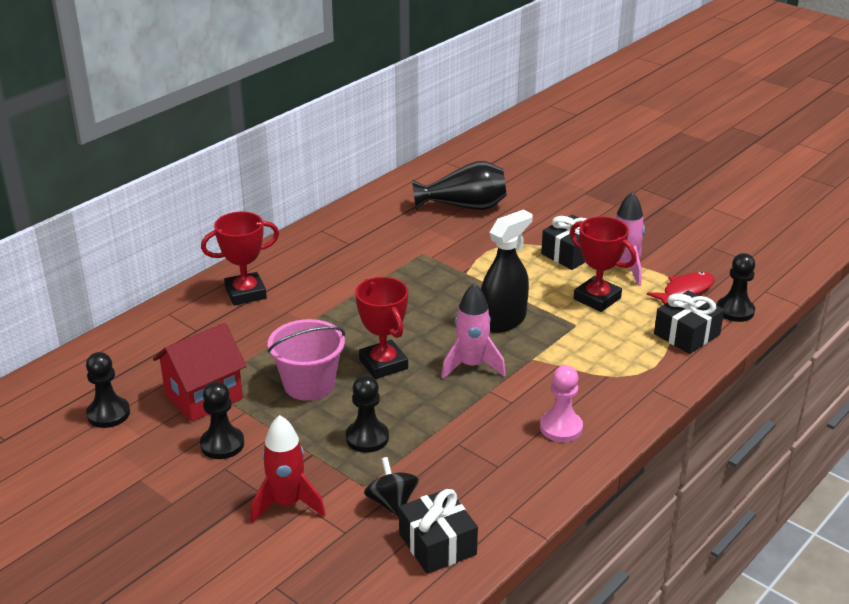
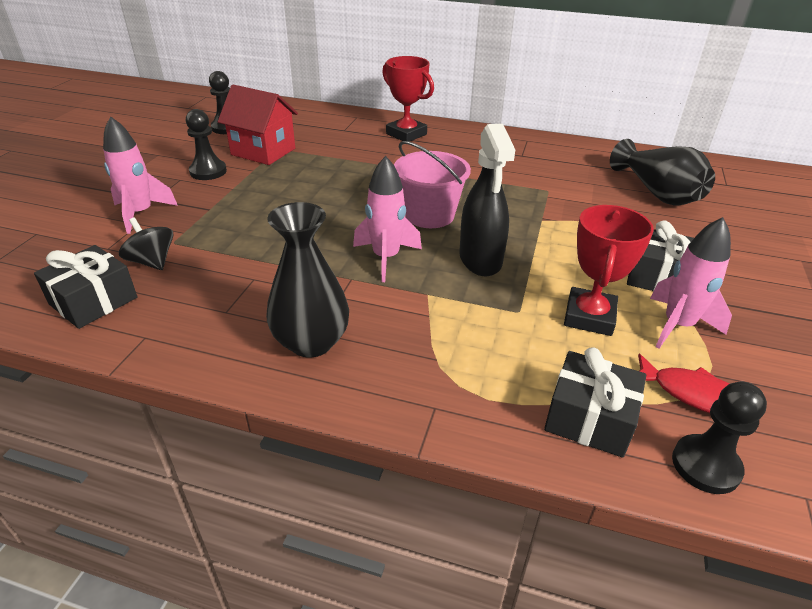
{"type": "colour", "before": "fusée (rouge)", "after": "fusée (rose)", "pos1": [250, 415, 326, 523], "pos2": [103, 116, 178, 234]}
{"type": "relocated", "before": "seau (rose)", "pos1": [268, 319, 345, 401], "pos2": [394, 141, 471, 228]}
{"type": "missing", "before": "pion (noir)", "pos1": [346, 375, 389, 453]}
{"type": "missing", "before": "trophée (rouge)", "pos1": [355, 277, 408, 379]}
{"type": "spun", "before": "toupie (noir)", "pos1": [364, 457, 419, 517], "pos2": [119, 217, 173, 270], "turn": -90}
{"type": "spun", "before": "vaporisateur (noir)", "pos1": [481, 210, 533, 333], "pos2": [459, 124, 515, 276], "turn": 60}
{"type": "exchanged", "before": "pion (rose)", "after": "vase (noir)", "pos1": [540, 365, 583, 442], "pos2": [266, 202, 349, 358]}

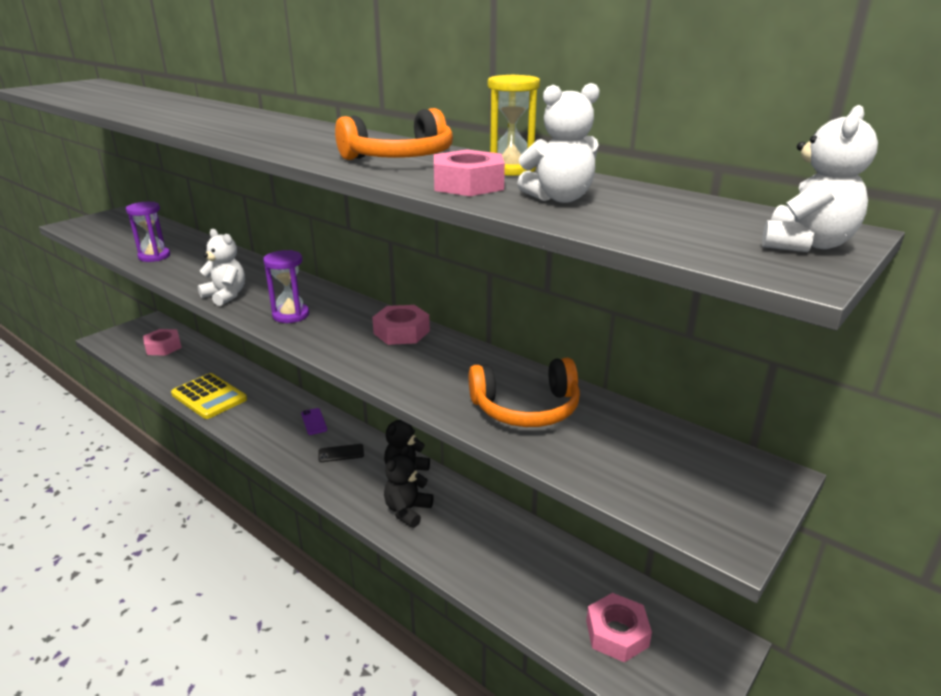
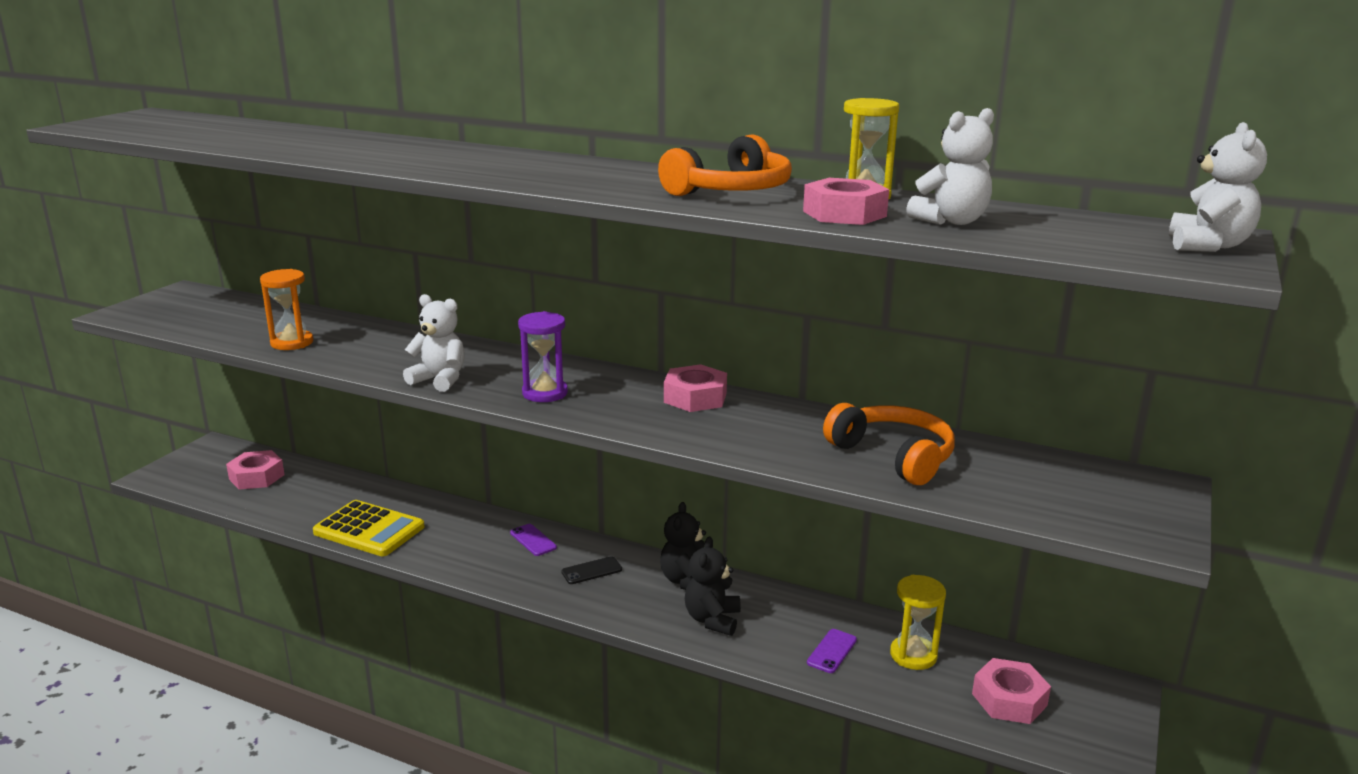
{"type": "colour", "before": "sablier (violet)", "after": "sablier (orange)", "pos1": [126, 202, 170, 262], "pos2": [260, 269, 313, 350]}
{"type": "spun", "before": "casque audio (orange)", "pos1": [469, 358, 580, 427], "pos2": [823, 403, 955, 485], "turn": -105}
{"type": "appeared", "after": "téléphone (violet)", "pos2": [807, 629, 857, 673]}
{"type": "appeared", "after": "sablier (jaune)", "pos2": [890, 575, 946, 670]}

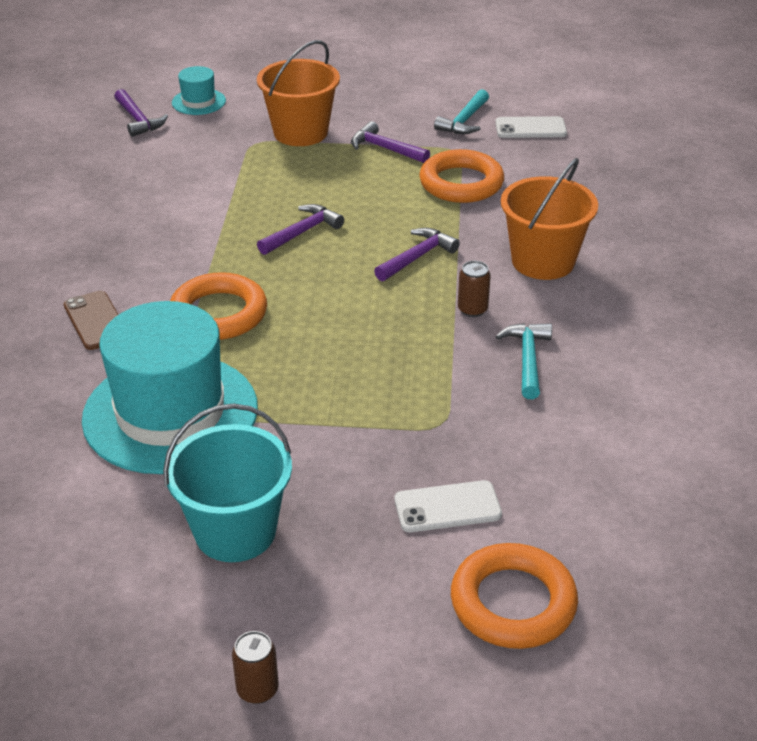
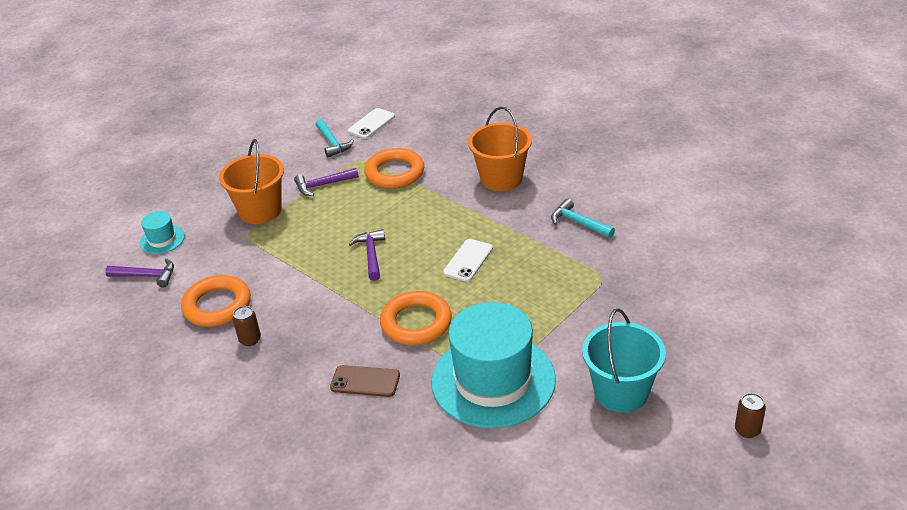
{"type": "missing", "before": "marteau (violet)", "pos1": [374, 228, 460, 281]}
{"type": "relocated", "before": "téléphone (blanc)", "pos1": [394, 480, 502, 532], "pos2": [443, 239, 493, 282]}
{"type": "relocated", "before": "anneau (orange)", "pos1": [451, 543, 578, 649], "pos2": [181, 275, 251, 327]}
{"type": "relocated", "before": "canette (marron)", "pos1": [458, 261, 491, 317], "pos2": [232, 306, 261, 346]}

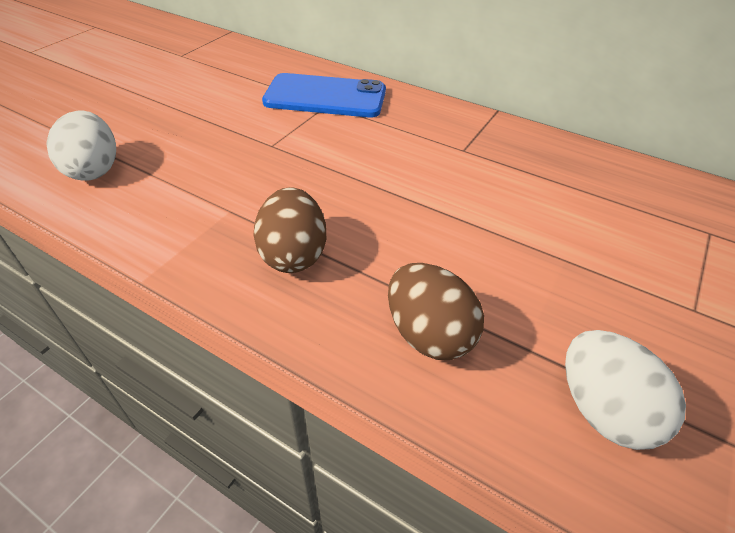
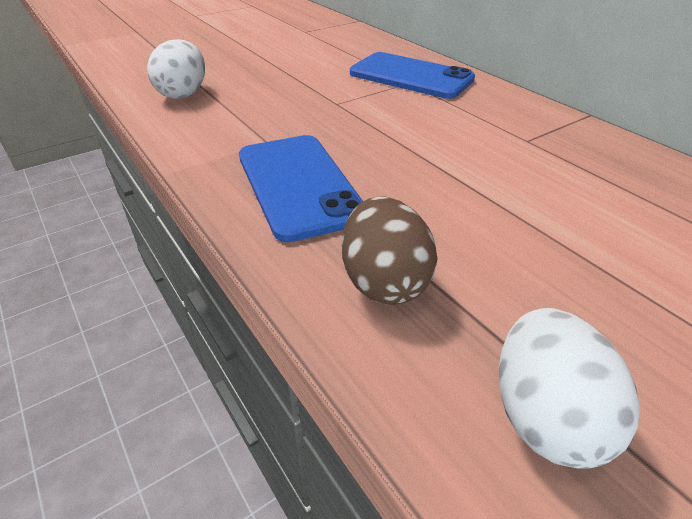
{"type": "exchanged", "before": "œuf (marron)", "after": "téléphone (bleu)", "pos1": [253, 187, 326, 273], "pos2": [239, 135, 363, 242]}

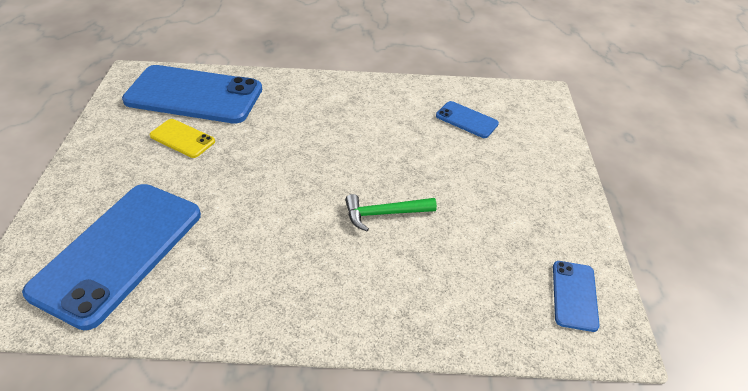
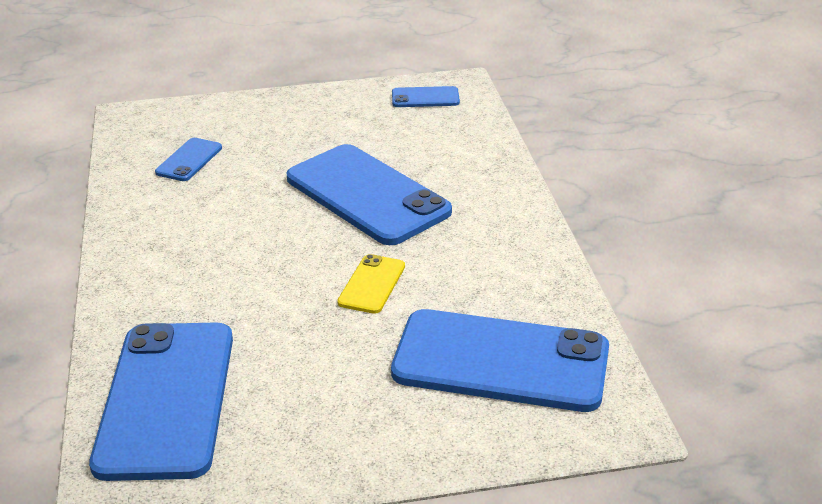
{"type": "relocated", "before": "téléphone (jaune)", "pos1": [149, 119, 215, 158], "pos2": [337, 254, 405, 314]}
{"type": "exchanged", "before": "marteau (vert)", "after": "téléphone (bleu)", "pos1": [345, 194, 437, 231], "pos2": [286, 144, 452, 245]}

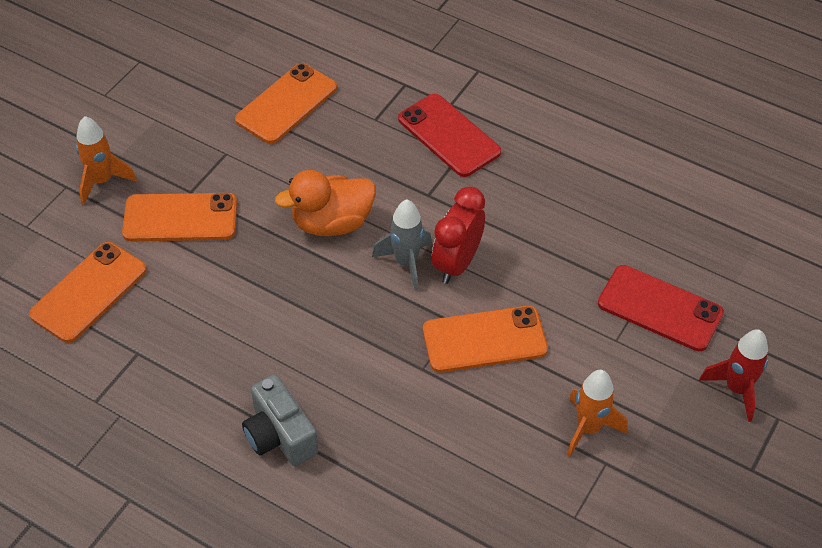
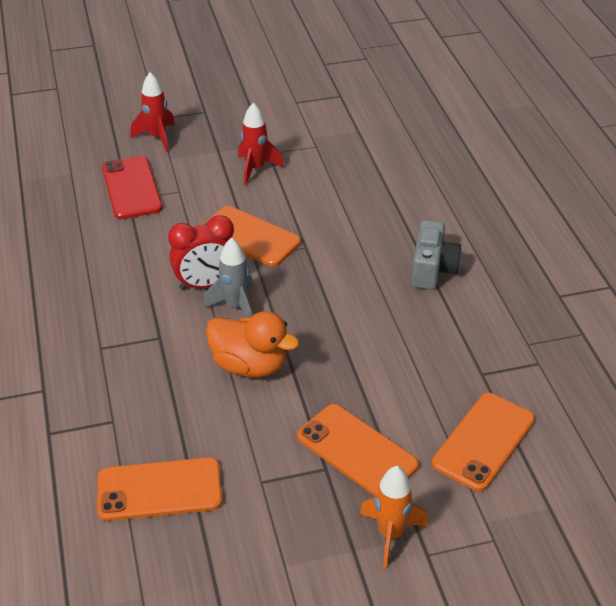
{"type": "spun", "before": "téléphone (orange)", "pos1": [29, 242, 147, 343], "pos2": [432, 393, 535, 492], "turn": -45}
{"type": "missing", "before": "téléphone (rouge)", "pos1": [398, 94, 501, 177]}
{"type": "colour", "before": "fusée (orange)", "after": "fusée (rouge)", "pos1": [567, 370, 628, 457], "pos2": [238, 103, 284, 185]}

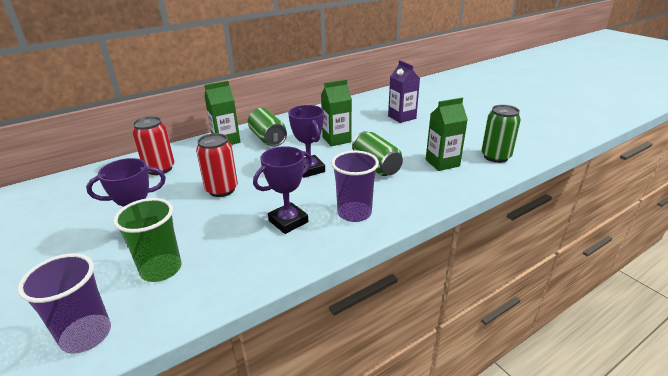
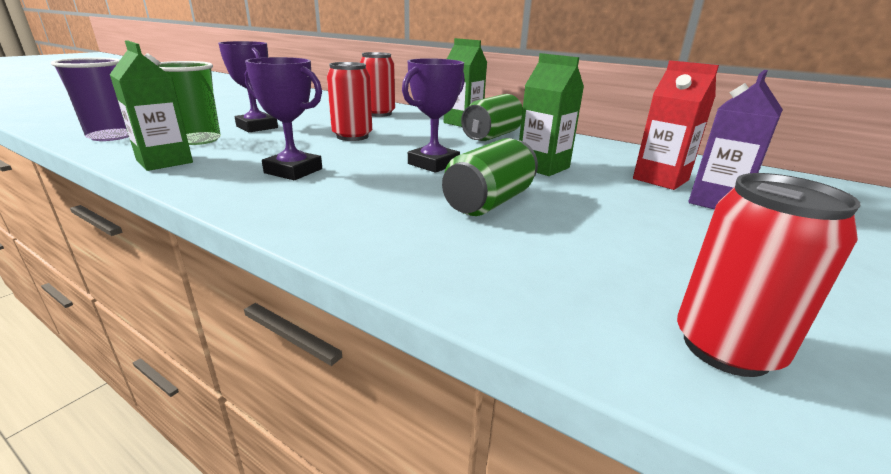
{"type": "missing", "before": "gobelet (violet)", "pos1": [331, 151, 379, 222]}
{"type": "relocated", "before": "brique de lait (vert)", "pos1": [426, 98, 468, 171], "pos2": [109, 41, 193, 171]}
{"type": "colour", "before": "canette (vert)", "after": "canette (rouge)", "pos1": [481, 105, 521, 163], "pos2": [677, 173, 861, 377]}
{"type": "appeared", "after": "brique de lait (rouge)", "pos2": [633, 60, 719, 190]}

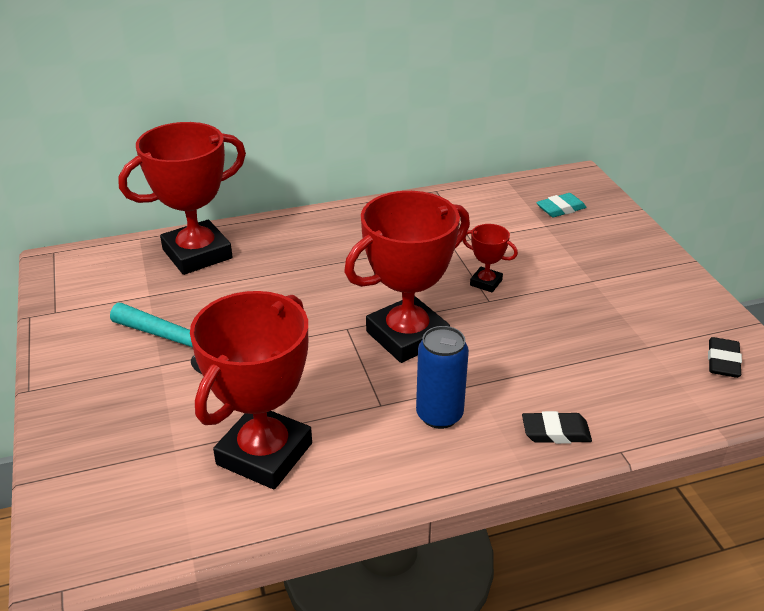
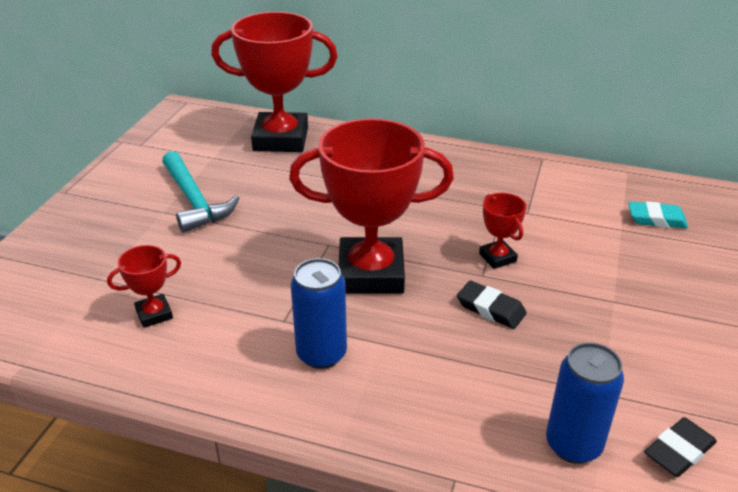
{"type": "size", "before": "trophée (rouge)", "pos1": [190, 291, 312, 489], "pos2": [107, 245, 181, 328], "scale": 0.45}
{"type": "relocated", "before": "gomme (noir)", "pos1": [522, 411, 592, 444], "pos2": [457, 281, 527, 329]}
{"type": "appeared", "after": "canette (bleu)", "pos2": [546, 343, 624, 464]}

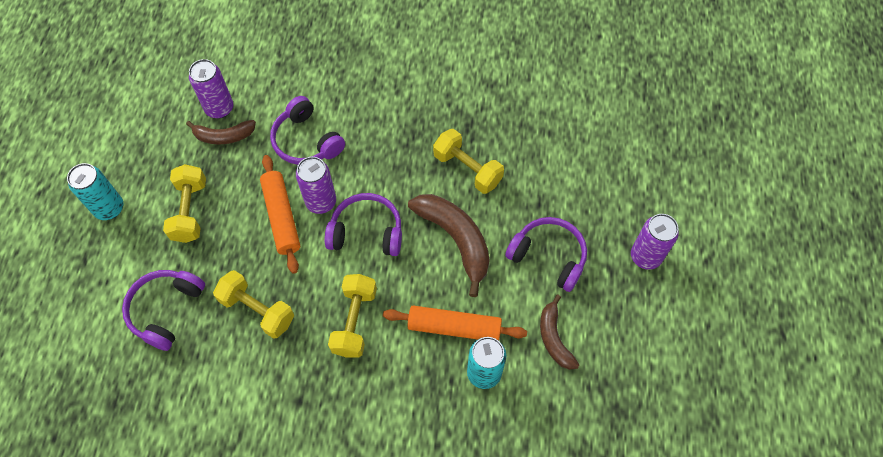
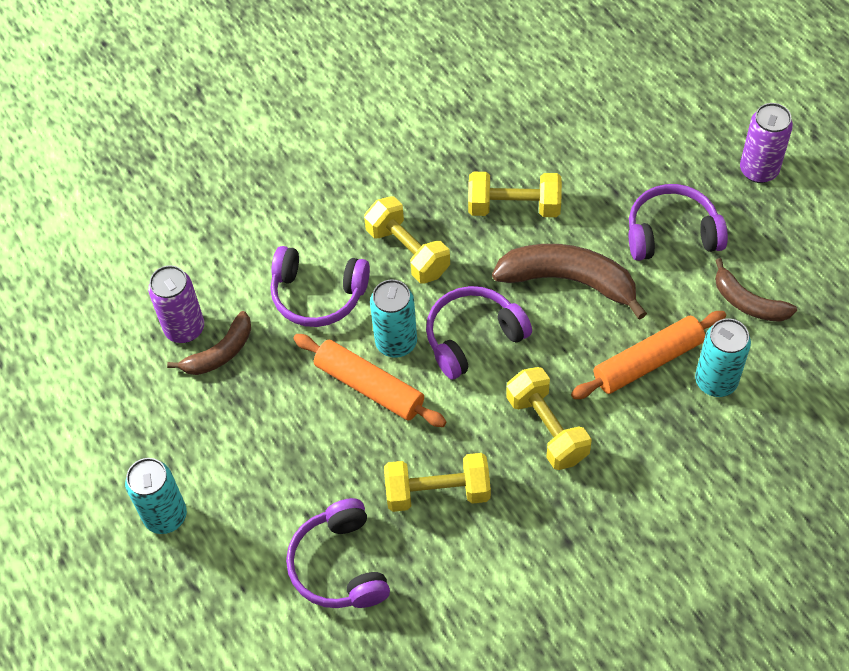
{"type": "relocated", "before": "haltère (jaune)", "pos1": [163, 164, 206, 243], "pos2": [364, 196, 450, 283]}
{"type": "colour", "before": "canette (violet)", "after": "canette (turquoise)", "pos1": [296, 157, 336, 214], "pos2": [370, 279, 417, 358]}

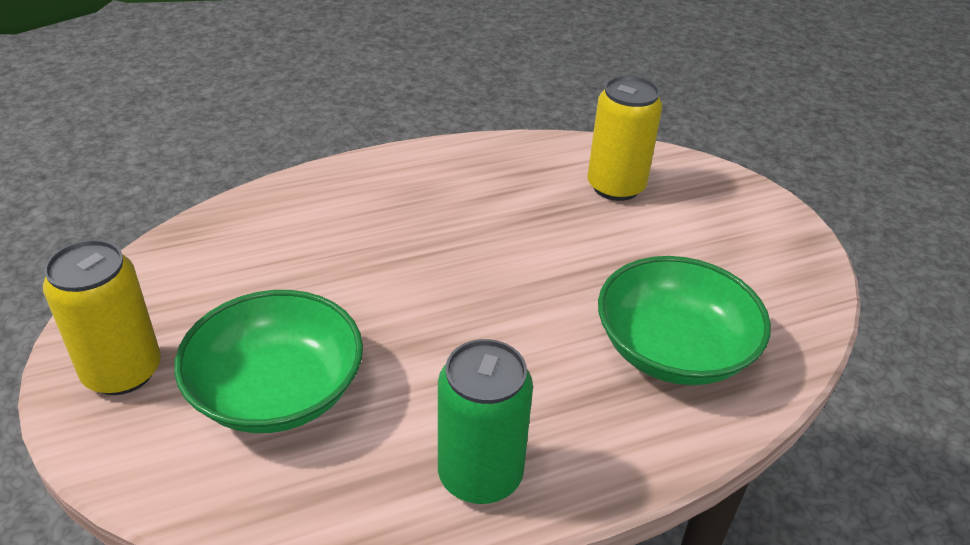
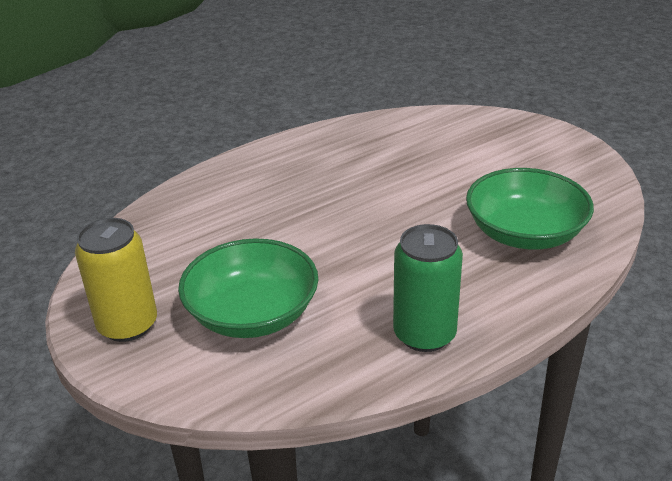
{"type": "missing", "before": "canette (jaune)", "pos1": [587, 76, 662, 201]}

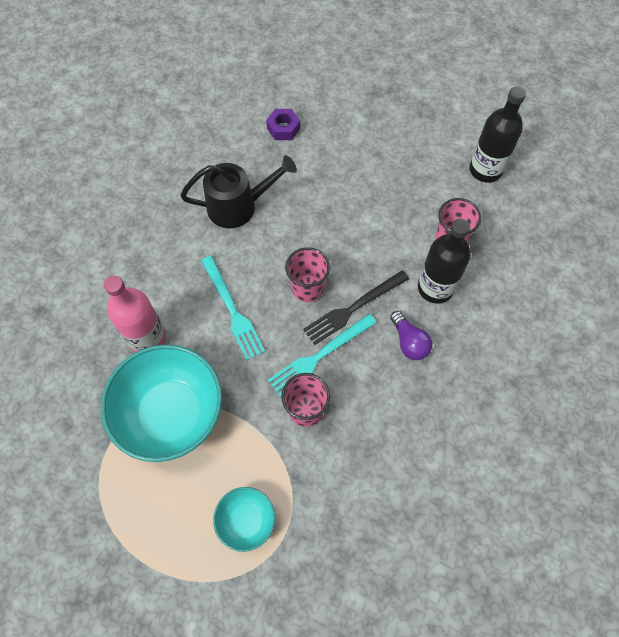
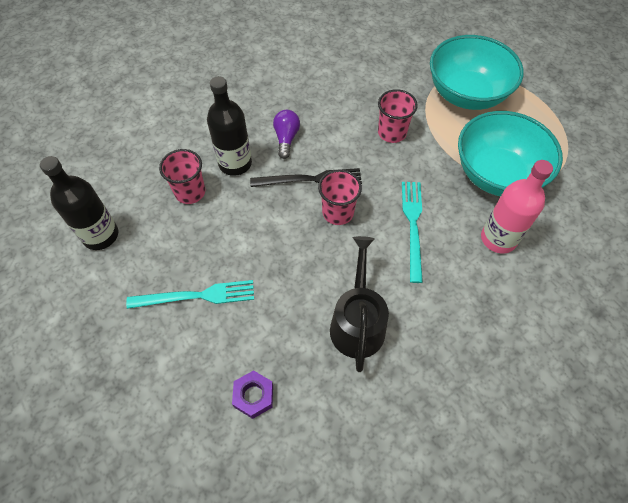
{"type": "spun", "before": "arrosoir (noir)", "pos1": [180, 155, 297, 229], "pos2": [330, 236, 389, 372], "turn": 75}
{"type": "size", "before": "bol (turquoise)", "pos1": [213, 487, 275, 552], "pos2": [430, 35, 524, 110], "scale": 2.02}
{"type": "relocated", "before": "fourchette (turquoise)", "pos1": [268, 314, 376, 397], "pos2": [126, 280, 254, 309]}

